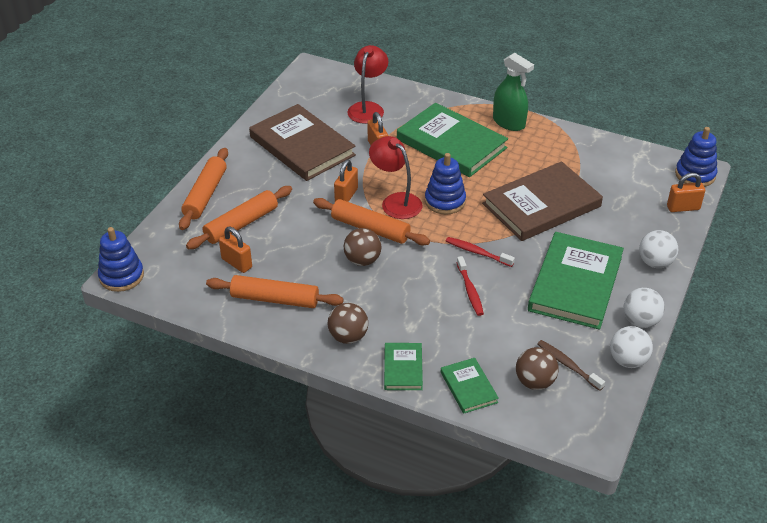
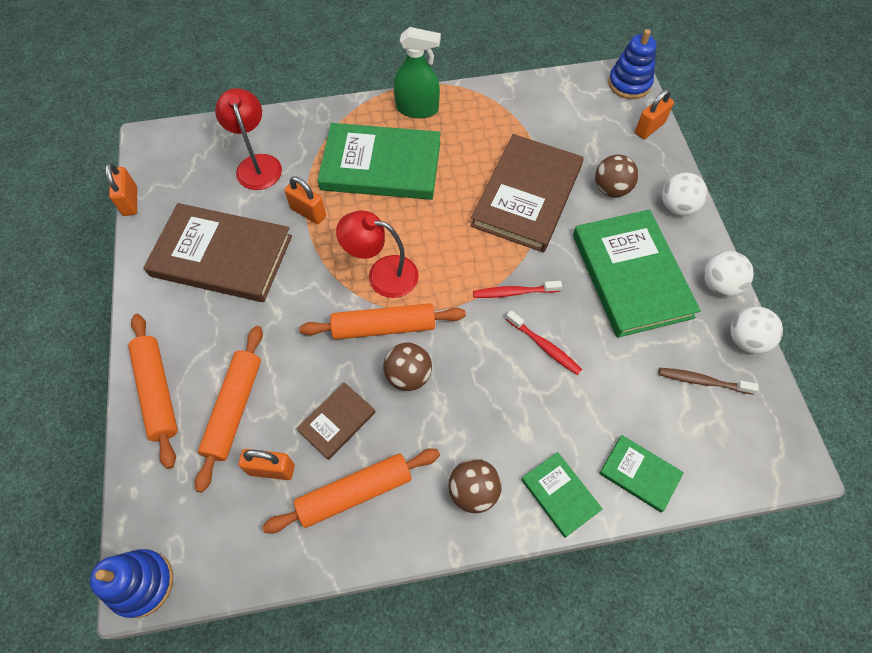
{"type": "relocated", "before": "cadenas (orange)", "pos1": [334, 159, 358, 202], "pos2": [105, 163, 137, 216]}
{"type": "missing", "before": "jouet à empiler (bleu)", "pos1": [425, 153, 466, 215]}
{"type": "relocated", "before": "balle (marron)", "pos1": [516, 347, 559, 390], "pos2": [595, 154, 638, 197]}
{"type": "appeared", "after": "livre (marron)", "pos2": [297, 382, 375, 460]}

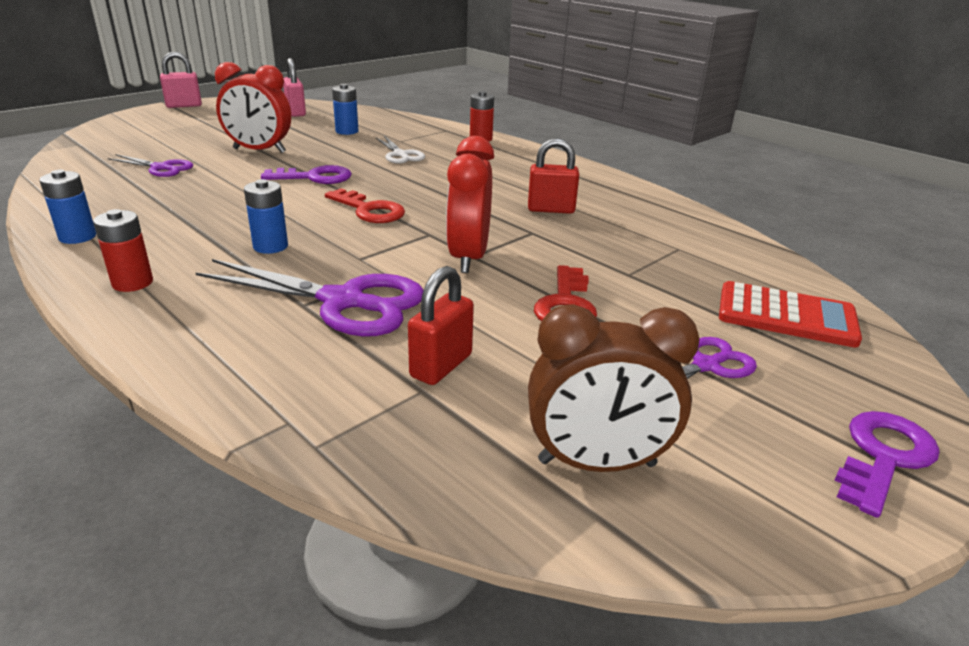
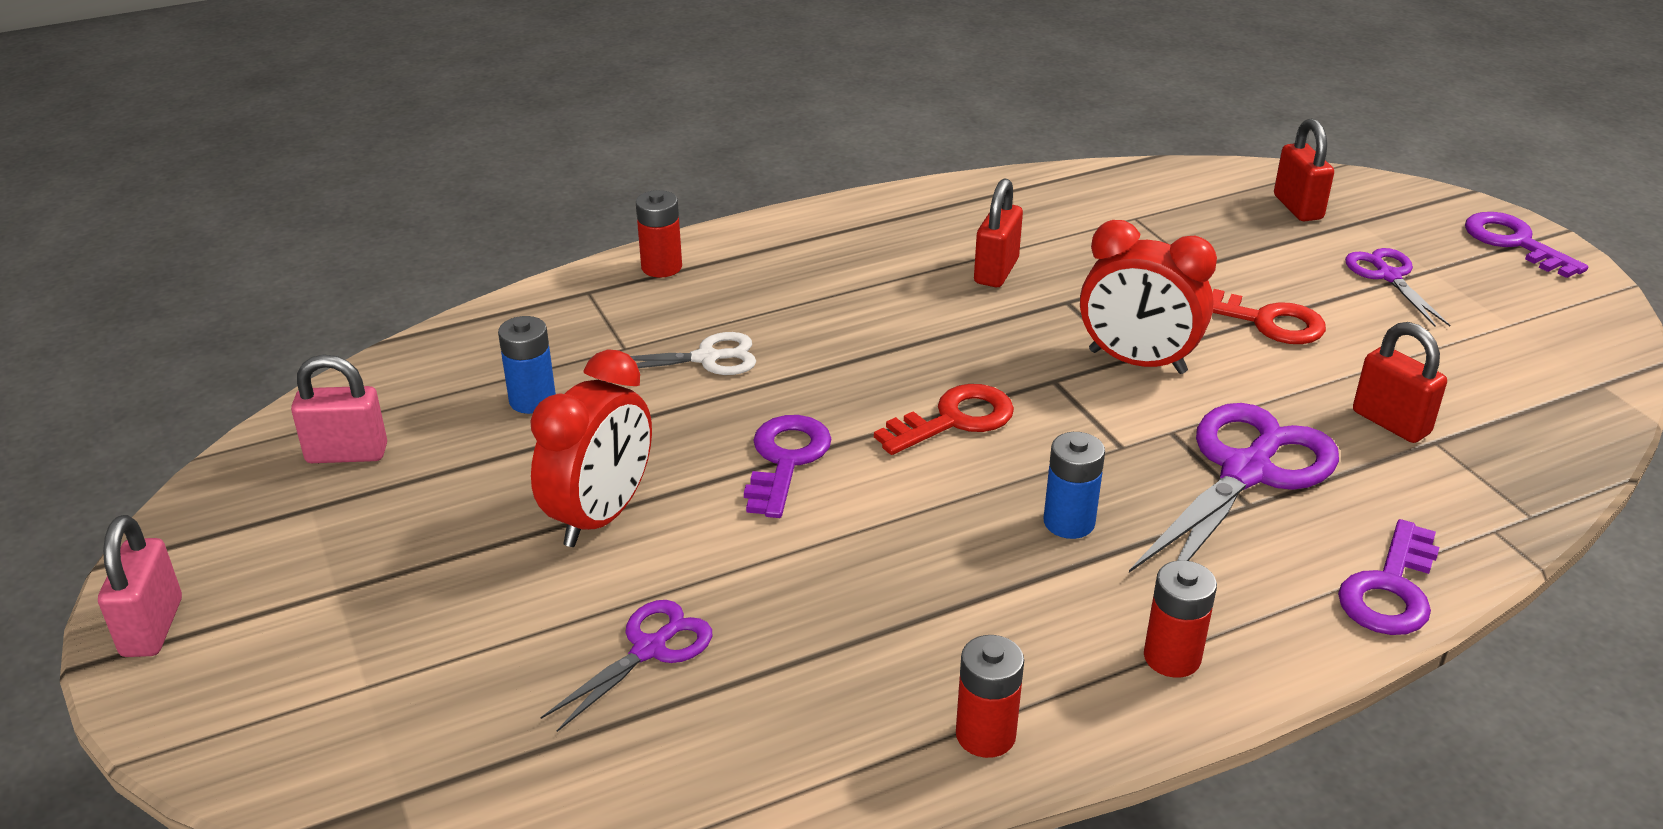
{"type": "colour", "before": "pile (bleu)", "after": "pile (rouge)", "pos1": [39, 170, 96, 244], "pos2": [956, 635, 1024, 758]}
{"type": "missing", "before": "réveil (marron)", "pos1": [528, 304, 700, 472]}
{"type": "exchanged", "before": "calculatrice (rouge)", "after": "cadenas (rouge)", "pos1": [719, 281, 862, 348], "pos2": [1274, 118, 1334, 222]}
{"type": "appeared", "after": "clé (violet)", "pos2": [1338, 519, 1440, 635]}

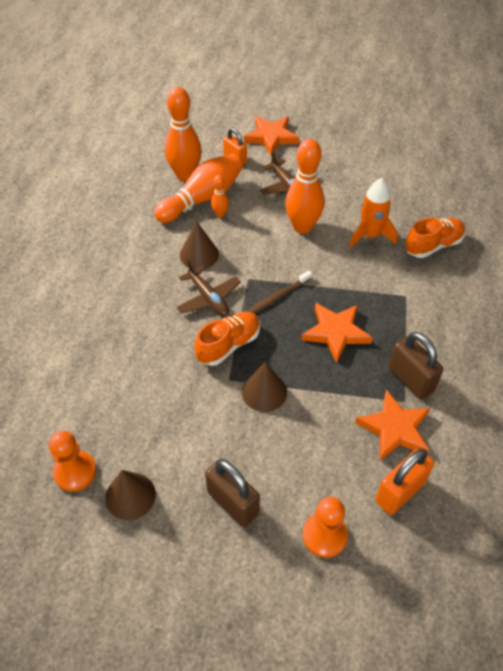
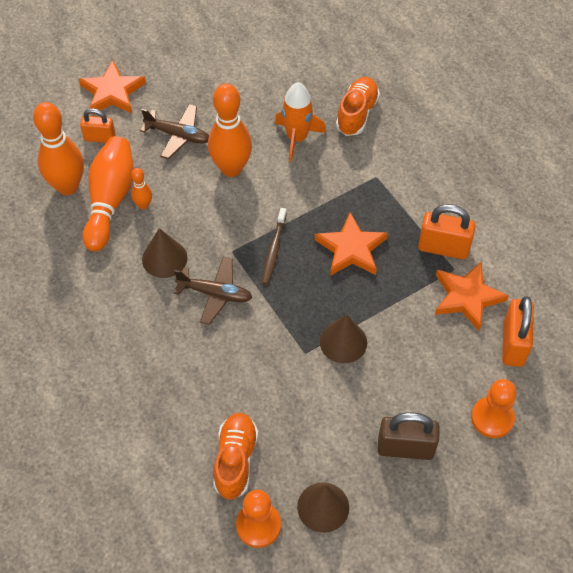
{"type": "relocated", "before": "chaussure (orange)", "pos1": [194, 312, 260, 366], "pos2": [213, 413, 258, 500]}
{"type": "colour", "before": "cadenas (marron)", "after": "cadenas (orange)", "pos1": [389, 332, 443, 399], "pos2": [418, 204, 476, 259]}

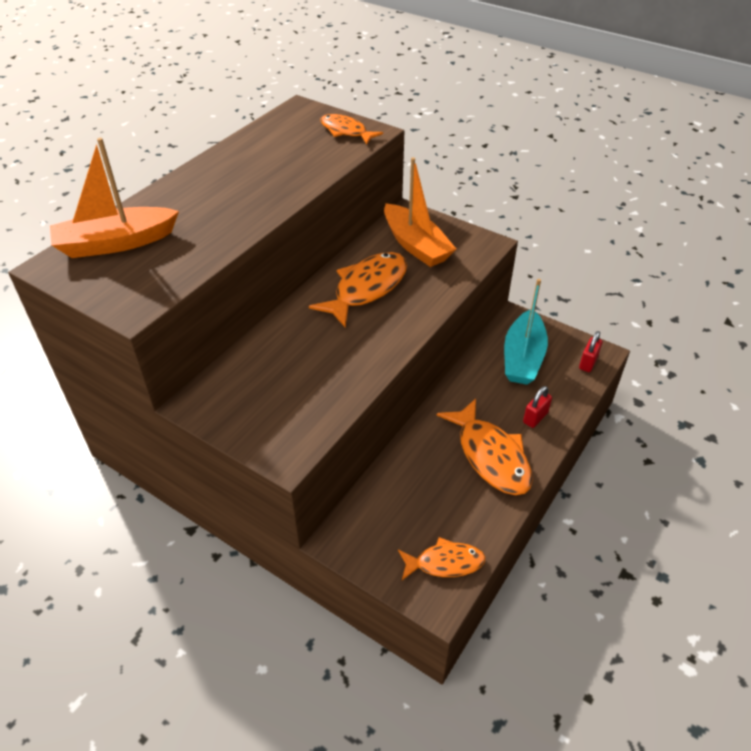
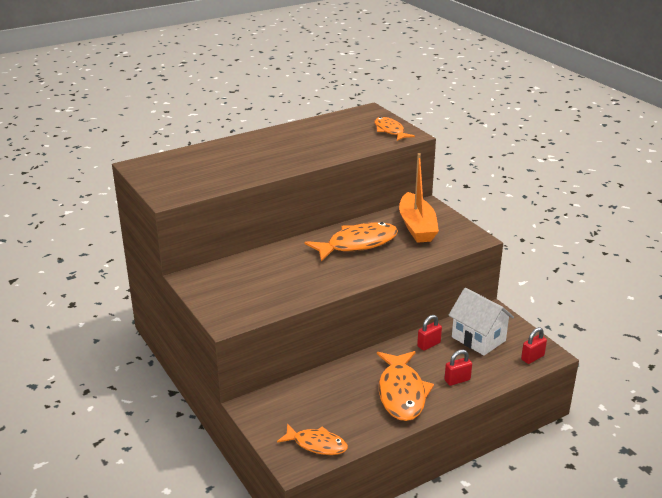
{"type": "missing", "before": "bateau (orange)", "pos1": [50, 138, 179, 258]}
{"type": "exchanged", "before": "bateau (turquoise)", "after": "maison (blanc)", "pos1": [504, 279, 548, 385], "pos2": [448, 288, 514, 356]}
{"type": "appeared", "after": "cadenas (rouge)", "pos2": [417, 315, 442, 351]}

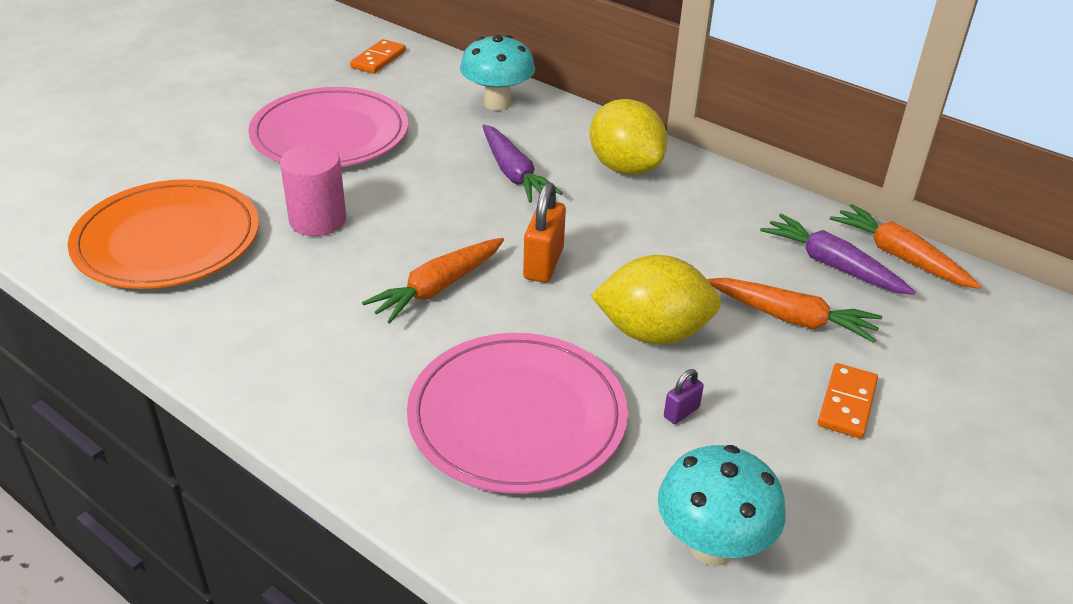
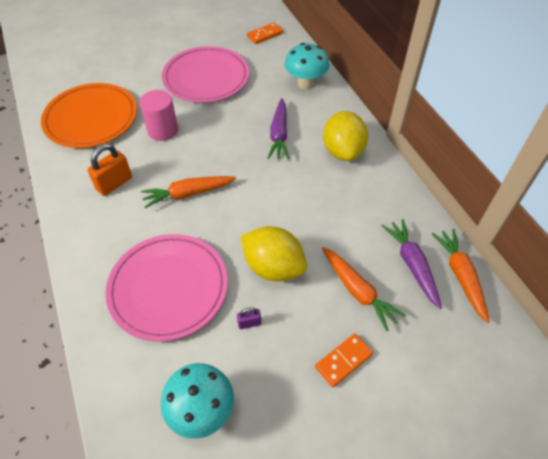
{"type": "relocated", "before": "cadenas (orange)", "pos1": [523, 182, 566, 283], "pos2": [87, 144, 132, 196]}

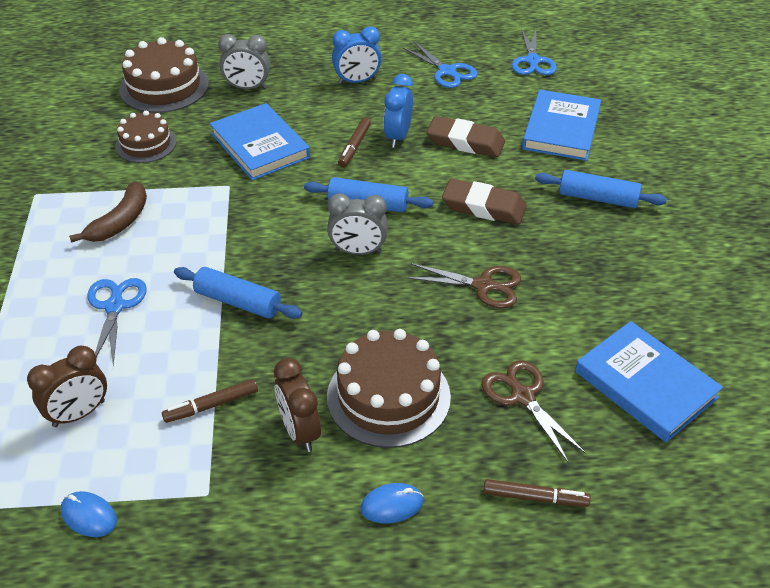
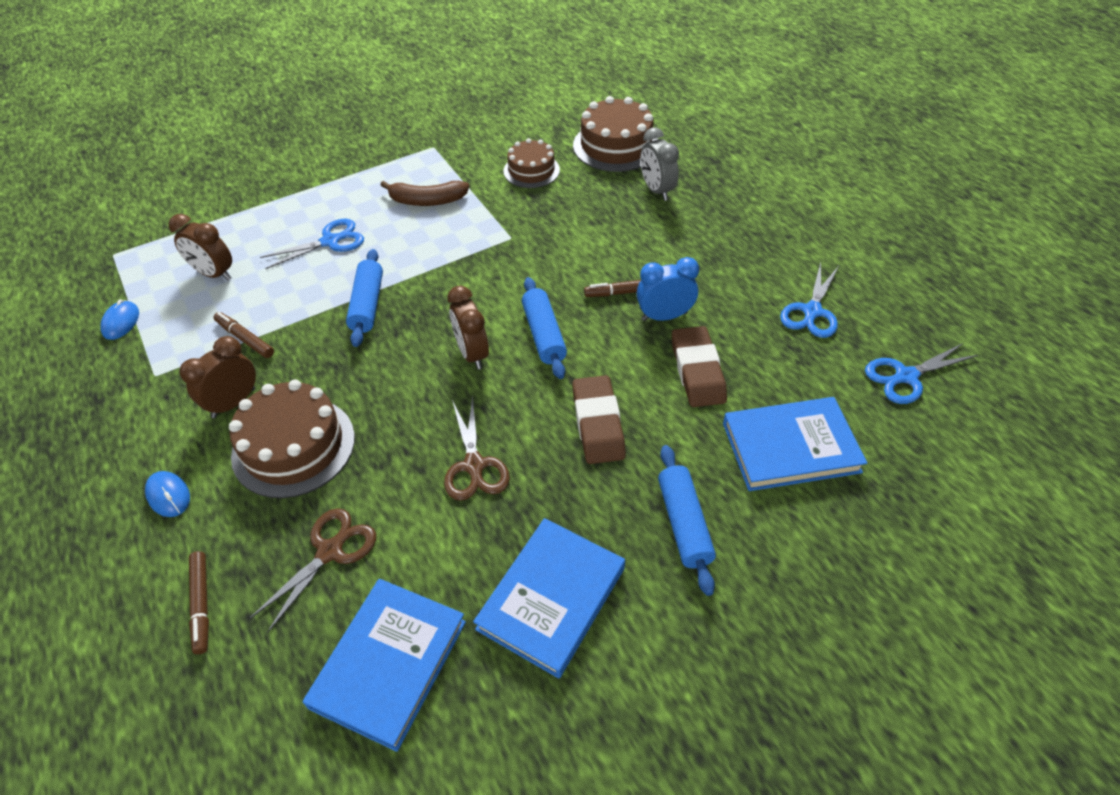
{"type": "relocated", "before": "livre (bleu)", "pos1": [210, 103, 310, 180], "pos2": [473, 518, 625, 678]}
{"type": "colour", "before": "réveil (gris)", "after": "réveil (marron)", "pos1": [327, 193, 388, 255], "pos2": [448, 286, 489, 370]}
{"type": "missing", "before": "réveil (bleu)", "pos1": [332, 26, 382, 84]}

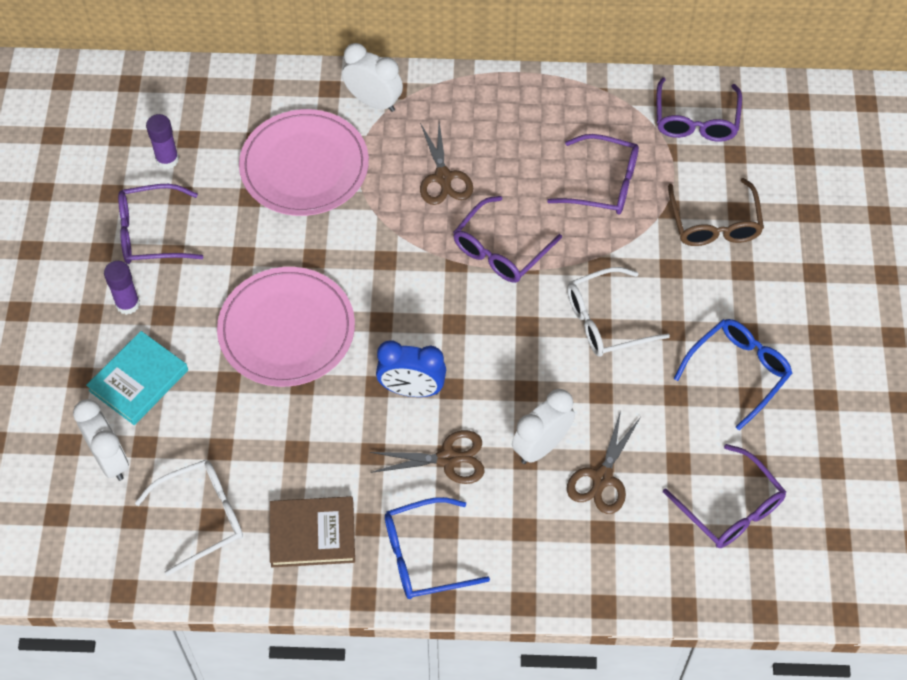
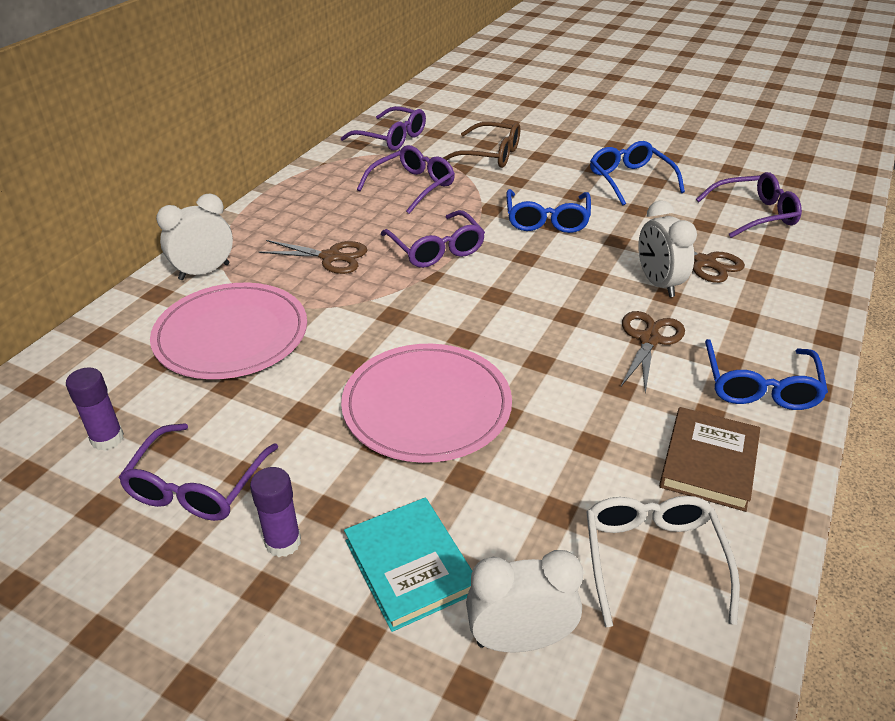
{"type": "missing", "before": "réveil (bleu)", "pos1": [376, 340, 446, 397]}
{"type": "colour", "before": "lunettes (blanc)", "after": "lunettes (bleu)", "pos1": [567, 267, 670, 356], "pos2": [506, 189, 591, 233]}

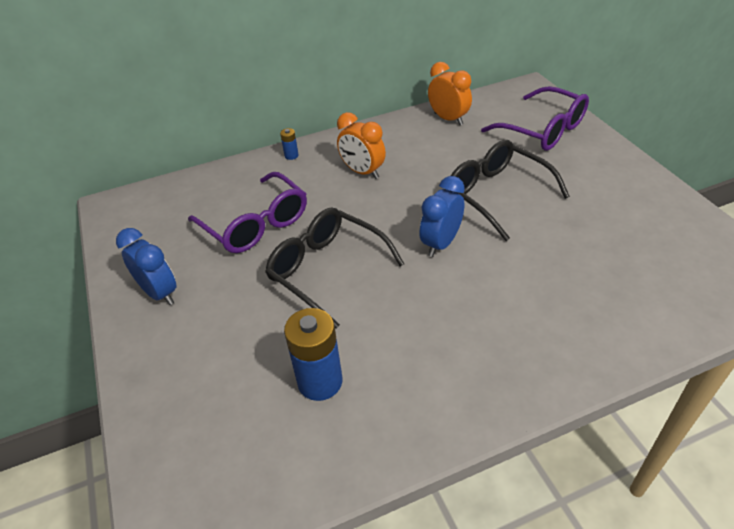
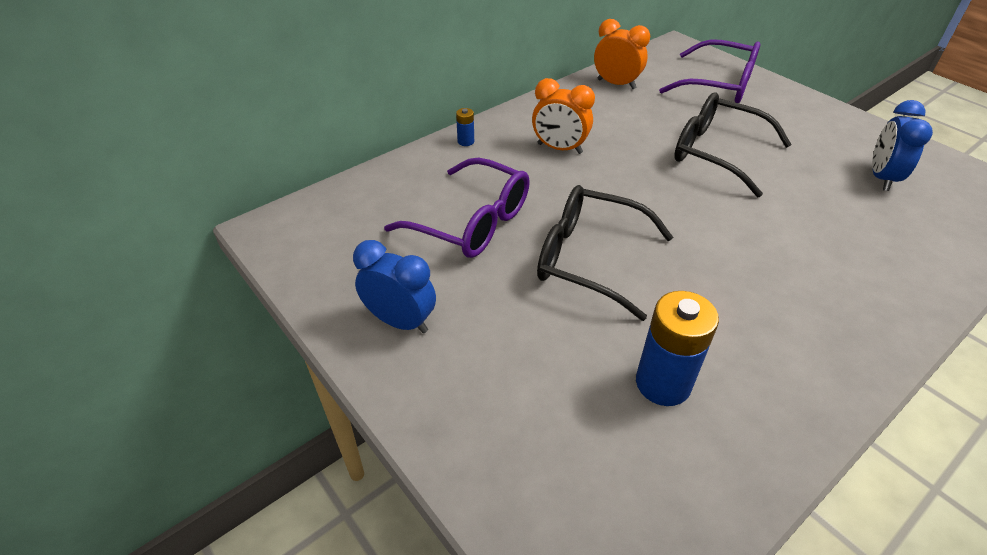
{"type": "relocated", "before": "réveil (bleu)", "pos1": [419, 176, 465, 257], "pos2": [872, 100, 933, 191]}

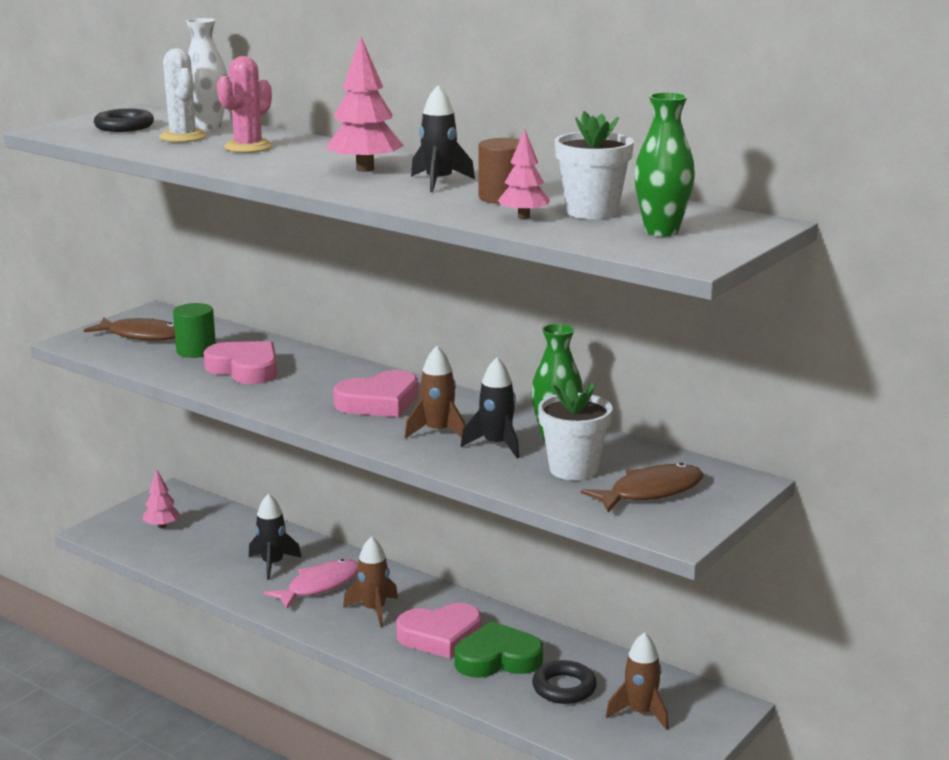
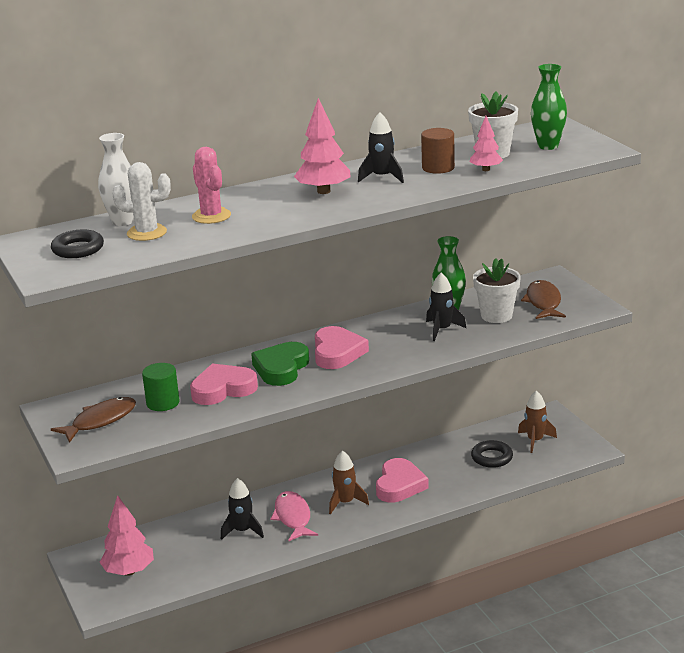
{"type": "size", "before": "arbre (rose)", "pos1": [143, 469, 180, 528], "pos2": [100, 495, 154, 576], "scale": 1.66}
{"type": "missing", "before": "fusée (marron)", "pos1": [404, 346, 466, 439]}
{"type": "relocated", "before": "cœur (vert)", "pos1": [454, 621, 543, 678], "pos2": [251, 342, 309, 386]}

